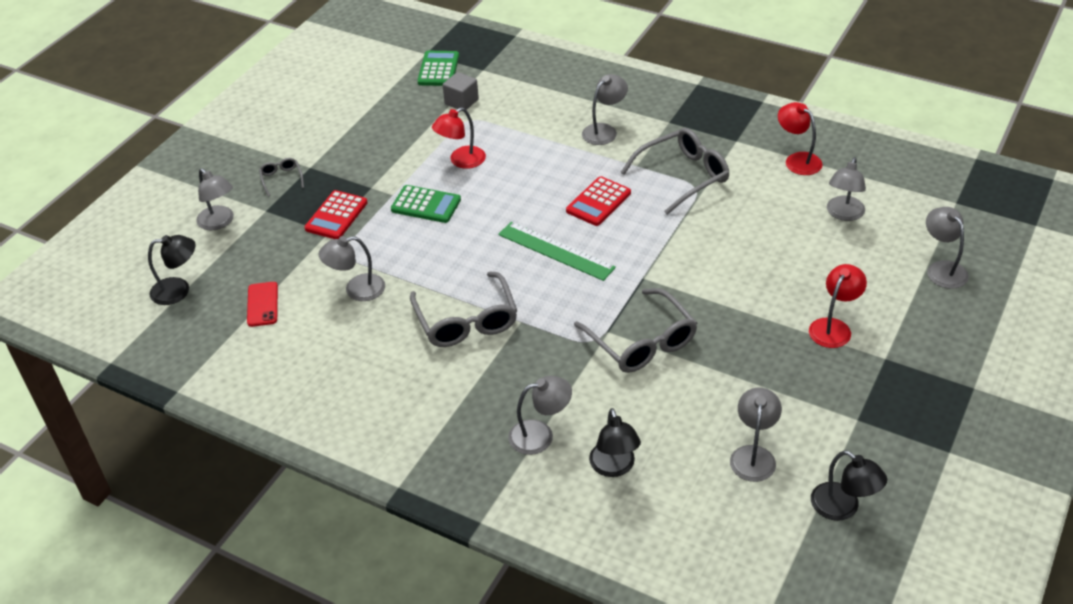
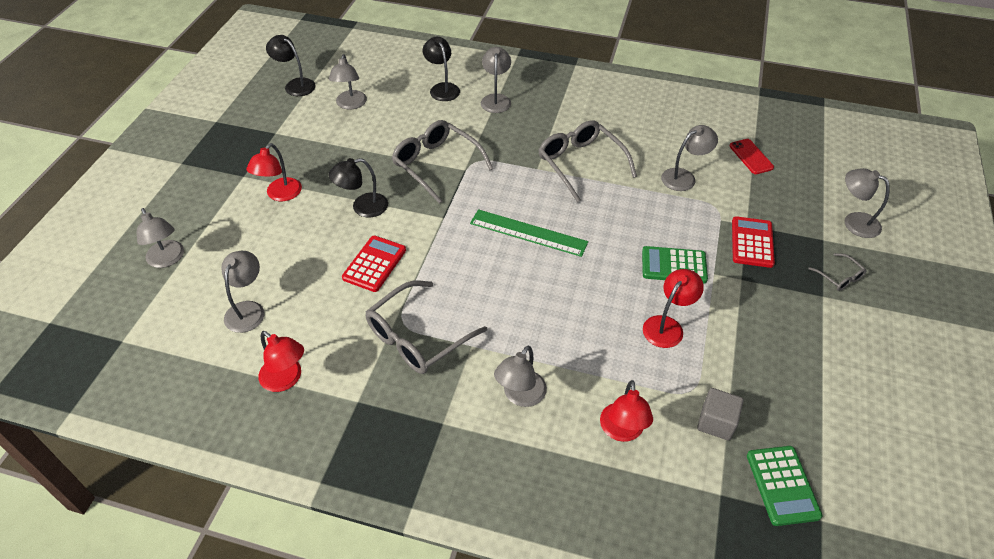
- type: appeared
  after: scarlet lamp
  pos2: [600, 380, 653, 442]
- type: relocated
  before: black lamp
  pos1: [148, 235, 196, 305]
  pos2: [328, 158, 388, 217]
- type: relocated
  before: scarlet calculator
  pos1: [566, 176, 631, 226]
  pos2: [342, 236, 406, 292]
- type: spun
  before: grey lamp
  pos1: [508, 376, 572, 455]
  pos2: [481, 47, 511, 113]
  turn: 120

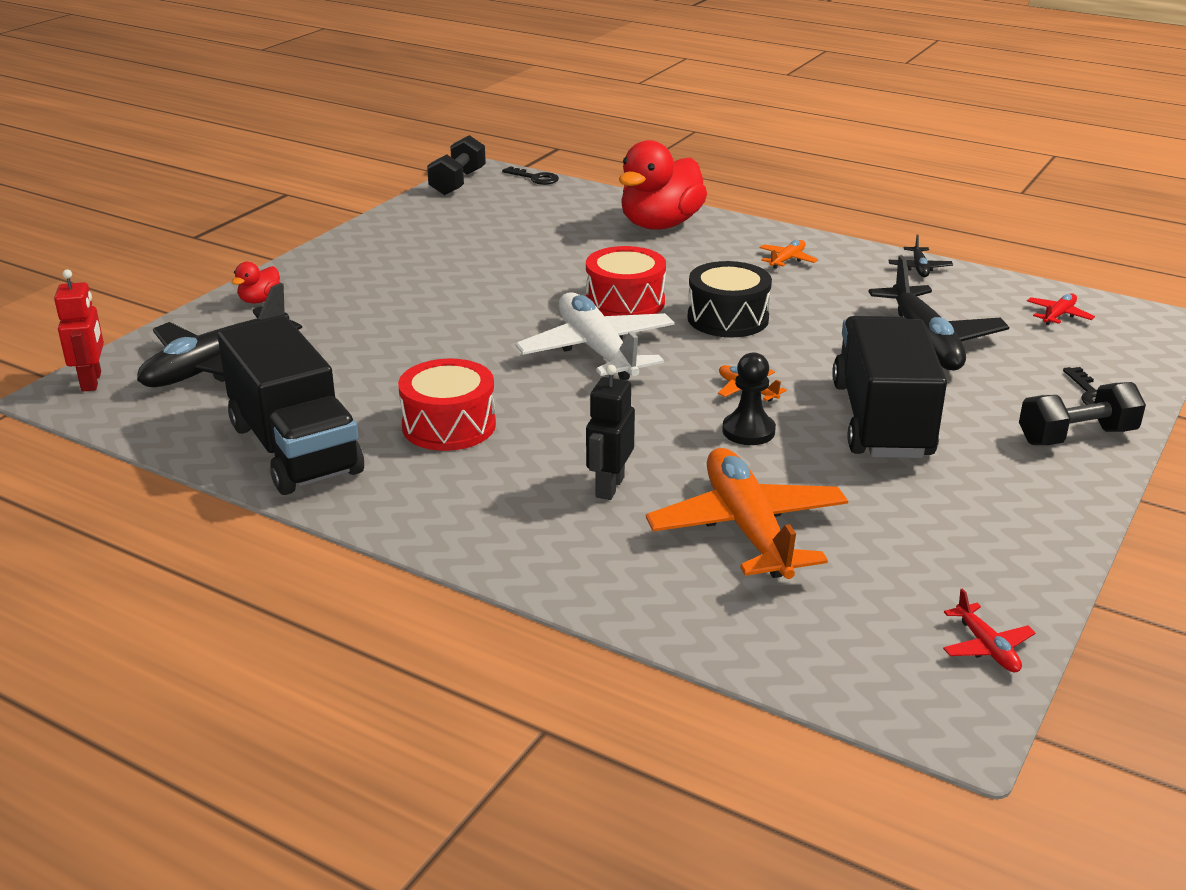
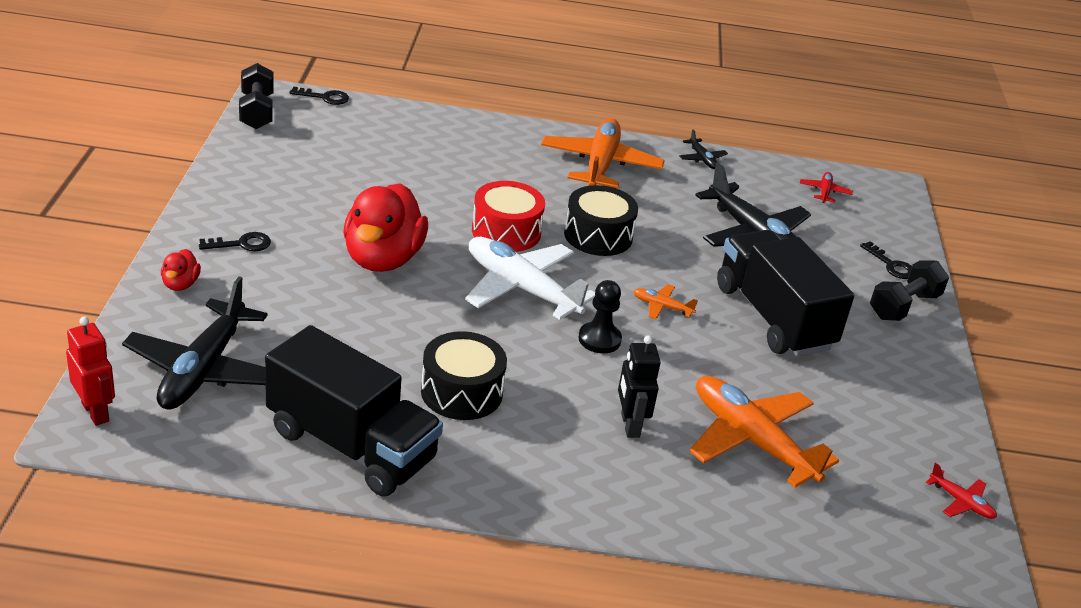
- type: appeared
  after: black door key
  pos2: [199, 232, 271, 251]
- type: relocated
  before: scarlet rubber duck
  pos1: [619, 140, 707, 230]
  pos2: [343, 183, 428, 272]
- type: relocated
  before: black chess pawn
  pos1: [722, 352, 776, 445]
  pos2: [578, 280, 622, 353]
- type: colour
  before: scarlet drum
  after: black drum
  pos1: [398, 359, 496, 451]
  pos2: [421, 331, 507, 420]
- type: size
  before: orange plane
  pos1: [760, 240, 818, 269]
  pos2: [541, 118, 665, 188]
  scale: 2.32

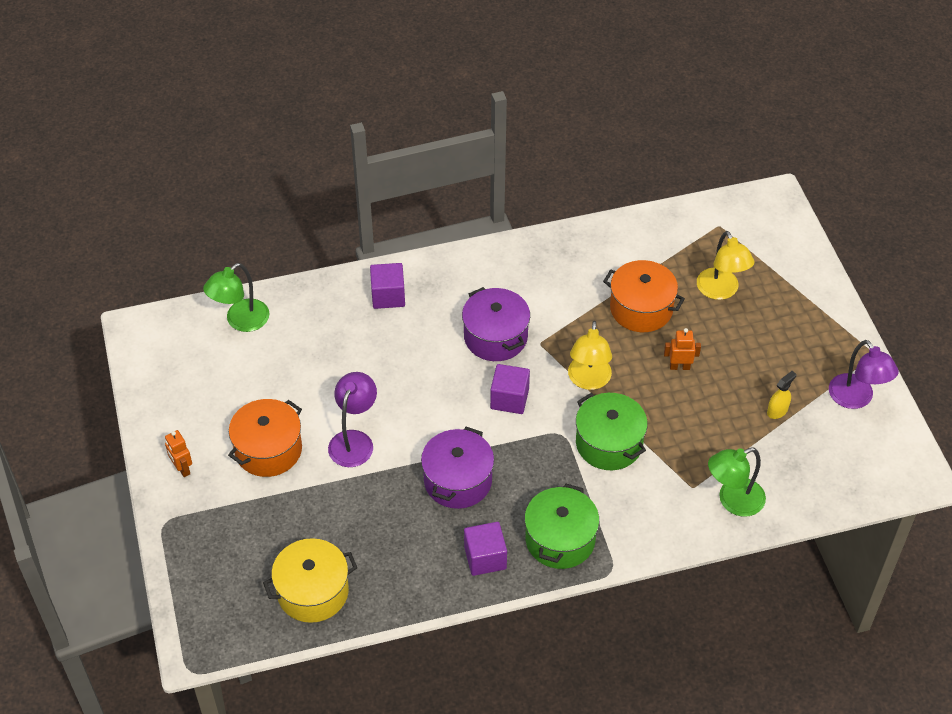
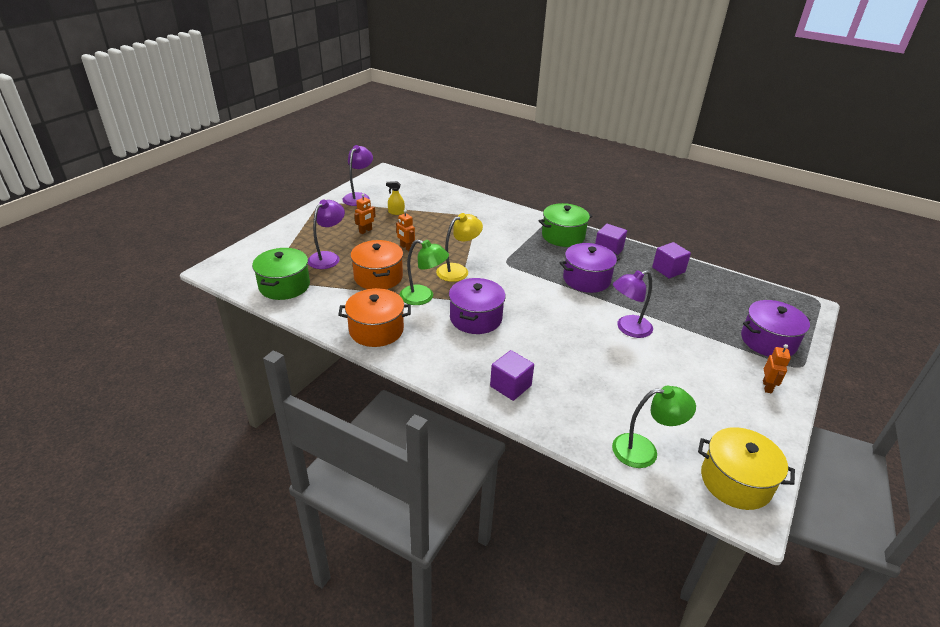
- type: appeared
  after: orange toy robot
  pos2: [354, 193, 376, 234]
- type: appeared
  after: violet pot
  pos2: [741, 300, 811, 357]
- type: relocated
  before: orange pot
  pos1: [228, 399, 302, 477]
  pos2: [338, 288, 411, 347]
- type: relocated
  before: bright yellow pot
  pos1: [263, 538, 357, 623]
  pos2: [698, 427, 795, 510]
- type: relocated
  before: violet cube
  pos1: [490, 364, 530, 414]
  pos2: [652, 242, 691, 278]
- type: relocated
  before: emerald pot
  pos1: [576, 393, 648, 470]
  pos2: [252, 248, 310, 300]
- type: relocated
  before: emerald lamp
  pos1: [708, 448, 766, 517]
  pos2: [400, 240, 449, 305]
- type: colour
  before: bright yellow lamp
  after: violet lamp
  pos1: [697, 231, 755, 300]
  pos2: [308, 200, 345, 269]

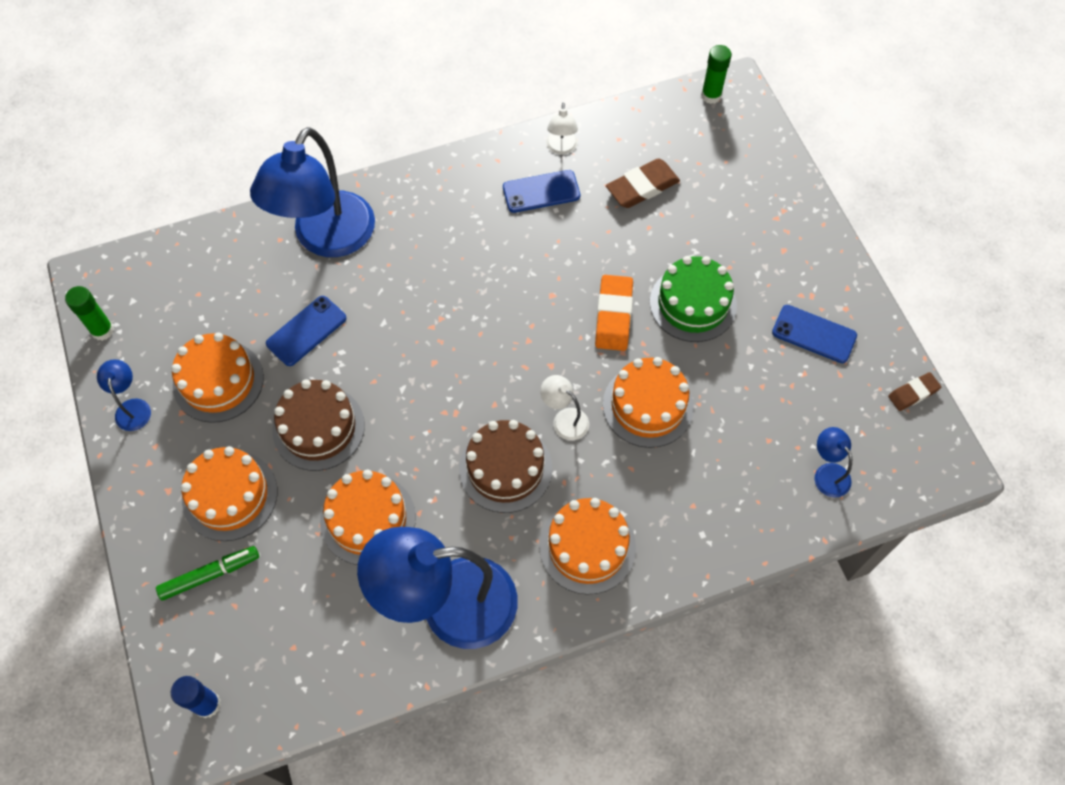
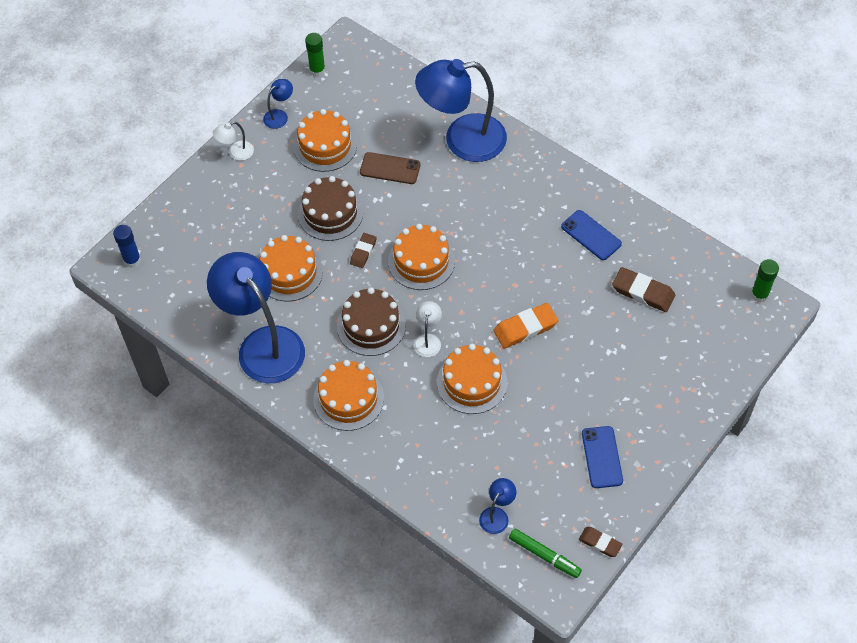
- type: missing
  before: emerald cake
  pos1: [650, 256, 737, 342]
- type: appeared
  after: brown gum eraser
  pos2: [350, 233, 377, 268]
- type: relocated
  before: emerald felt pen
  pos1: [156, 546, 259, 601]
  pos2: [509, 529, 582, 578]
- type: relocated
  before: orange cake
  pos1: [181, 446, 277, 541]
  pos2: [388, 224, 455, 290]
- type: relocated
  before: pure white lamp
  pos1: [546, 103, 578, 155]
  pos2: [213, 122, 254, 161]
- type: colour
  before: blue smartphone
  after: brown smartphone
  pos1: [266, 296, 347, 366]
  pos2: [360, 152, 421, 184]

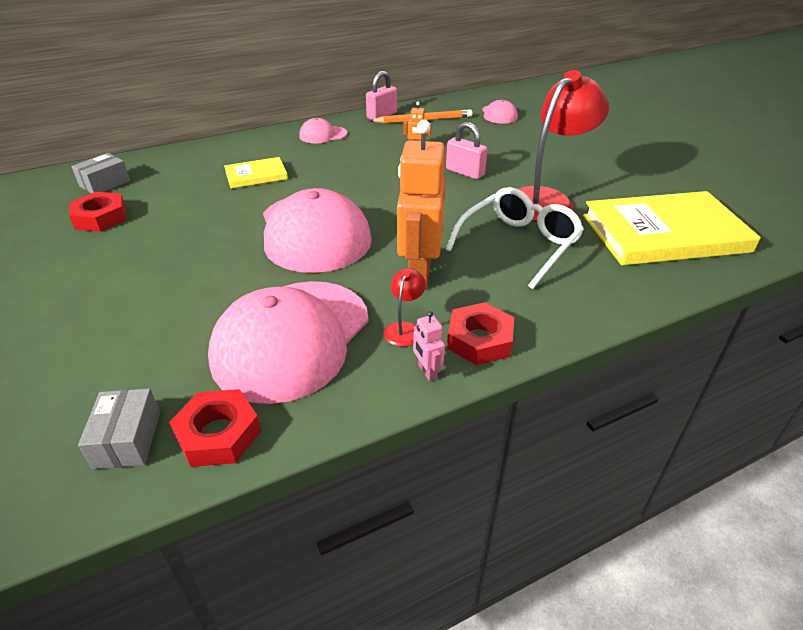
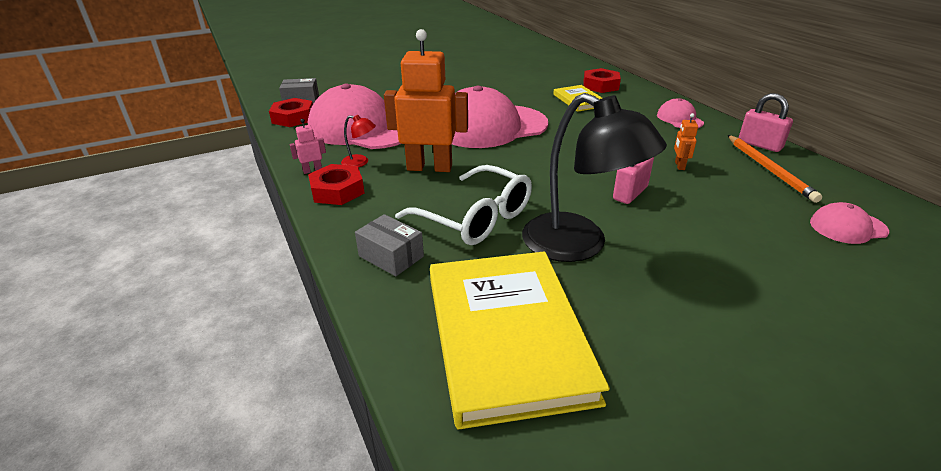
- type: relocated
  before: scarlet nut
  pos1: [69, 192, 126, 232]
  pos2: [583, 68, 621, 93]
- type: relocated
  before: grey package
  pos1: [72, 153, 130, 194]
  pos2: [355, 214, 424, 276]
- type: colour
  before: scarlet lamp
  after: black lamp
  pos1: [519, 70, 609, 222]
  pos2: [522, 93, 667, 262]

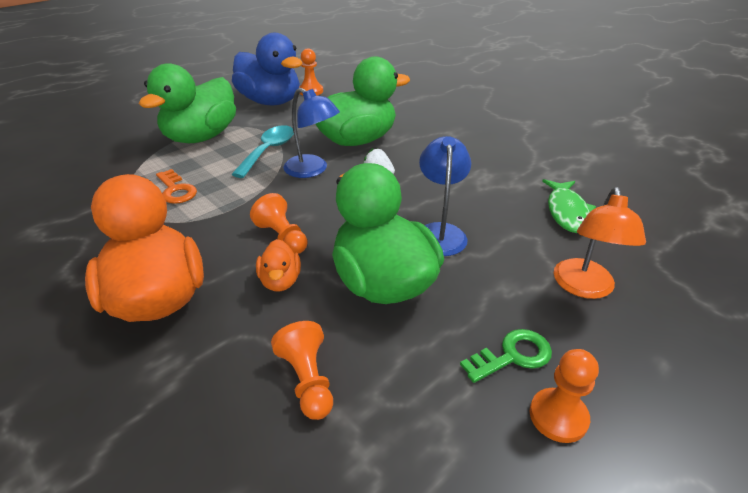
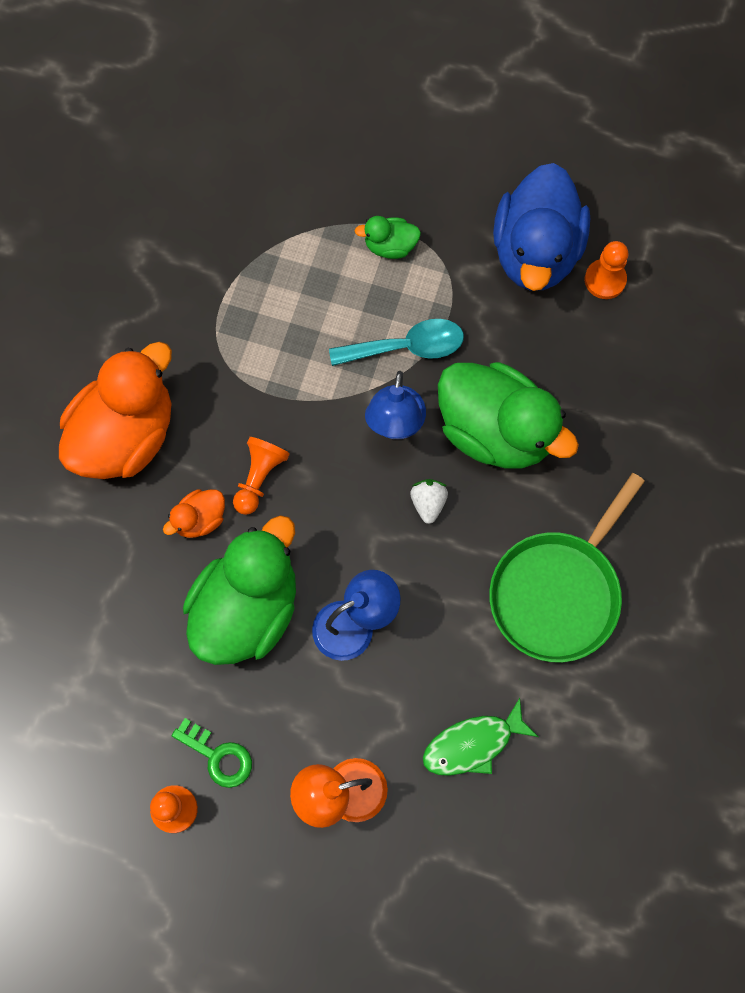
- type: missing
  before: orange door key
  pos1: [156, 169, 197, 204]
- type: missing
  before: orange chess pawn
  pos1: [271, 321, 333, 420]
- type: appeared
  after: emerald frying pan
  pos2: [489, 473, 645, 662]
- type: size
  before: emerald rubber duck
  pos1: [139, 63, 236, 143]
  pos2: [355, 216, 421, 259]
  scale: 0.45

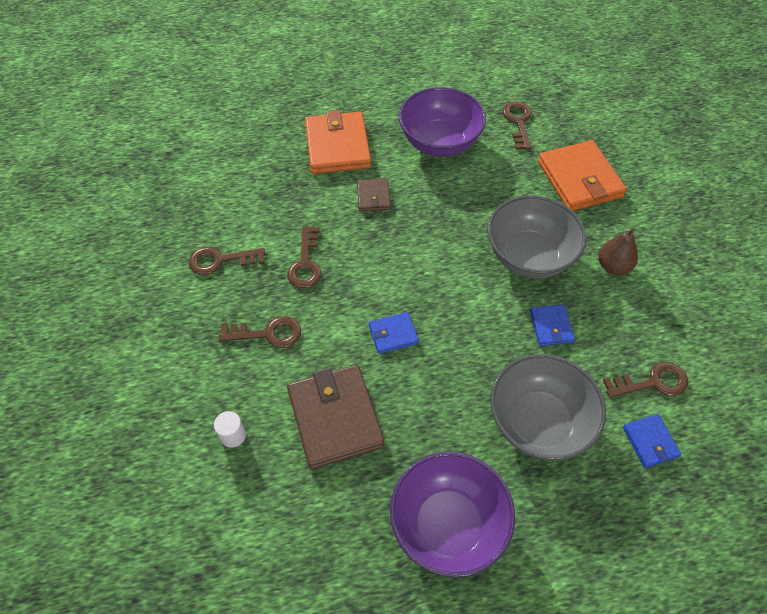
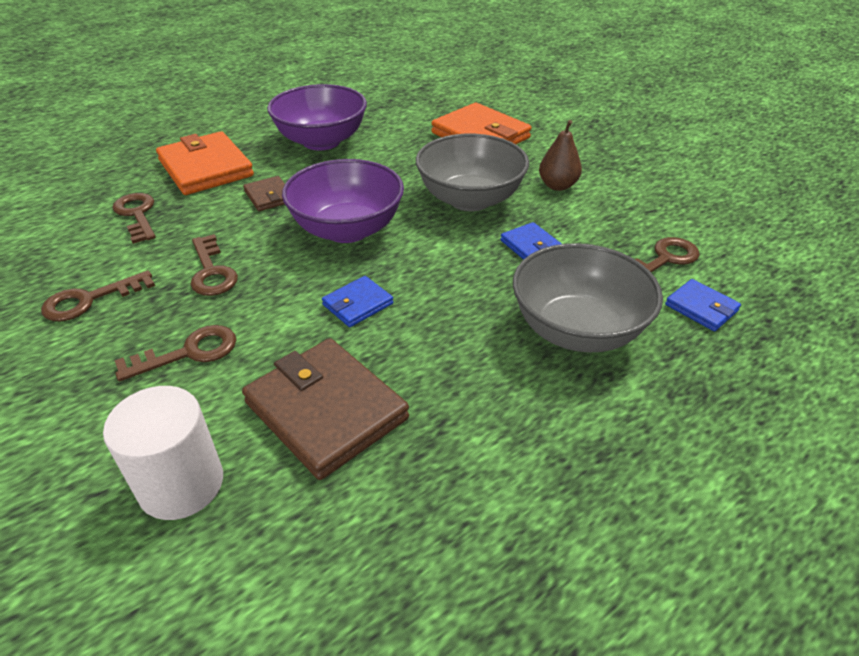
- type: relocated
  before: violet serving bowl
  pos1: [390, 452, 515, 577]
  pos2: [282, 159, 404, 243]
- type: relocated
  before: brown door key
  pos1: [502, 102, 532, 150]
  pos2: [113, 193, 156, 244]
- type: size
  before: pure white solid cylinder
  pos1: [214, 411, 246, 448]
  pos2: [103, 386, 223, 520]
  scale: 2.02

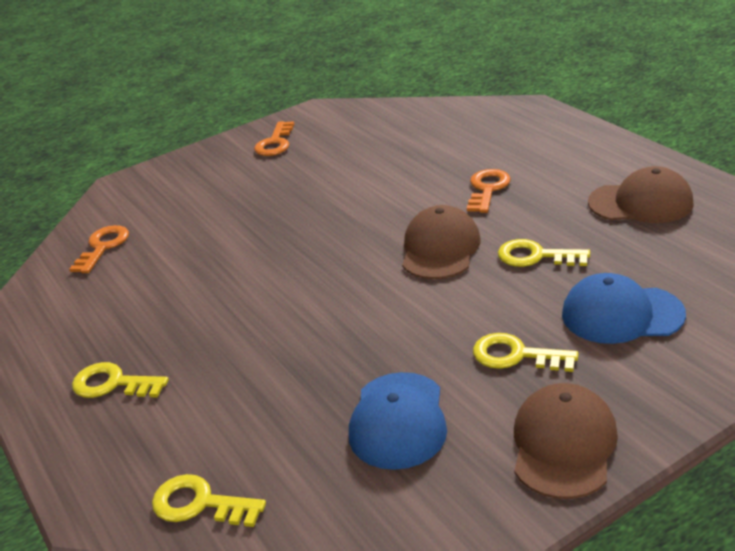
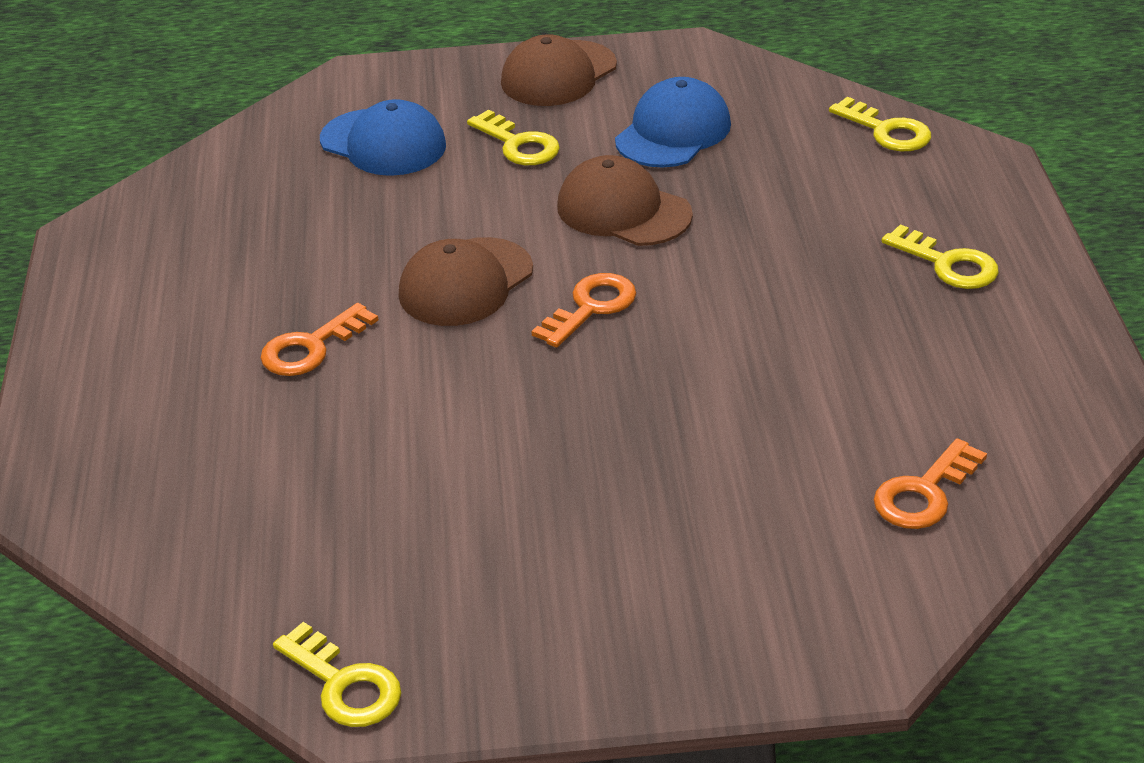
- type: relocated
  before: orange door key
  pos1: [254, 121, 295, 156]
  pos2: [532, 273, 636, 348]
- type: relocated
  before: bright yellow door key
  pos1: [498, 239, 590, 267]
  pos2: [273, 622, 401, 727]
- type: relocated
  before: brown cap
  pos1: [588, 166, 694, 223]
  pos2: [557, 155, 693, 246]

